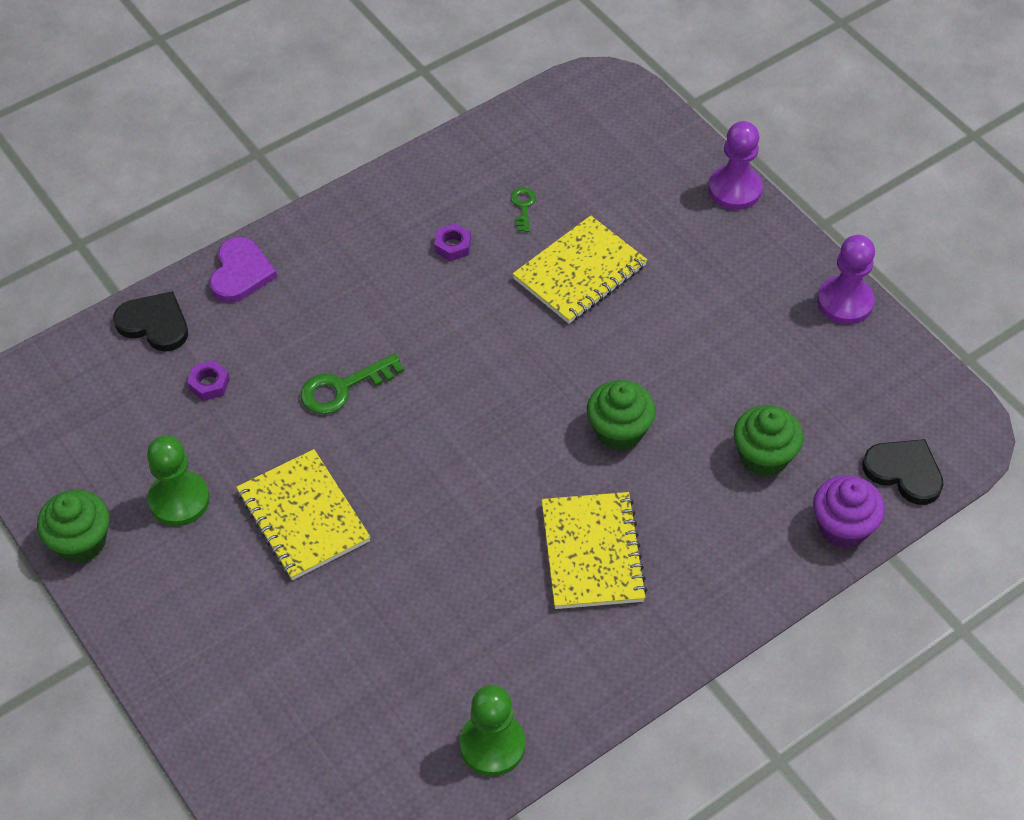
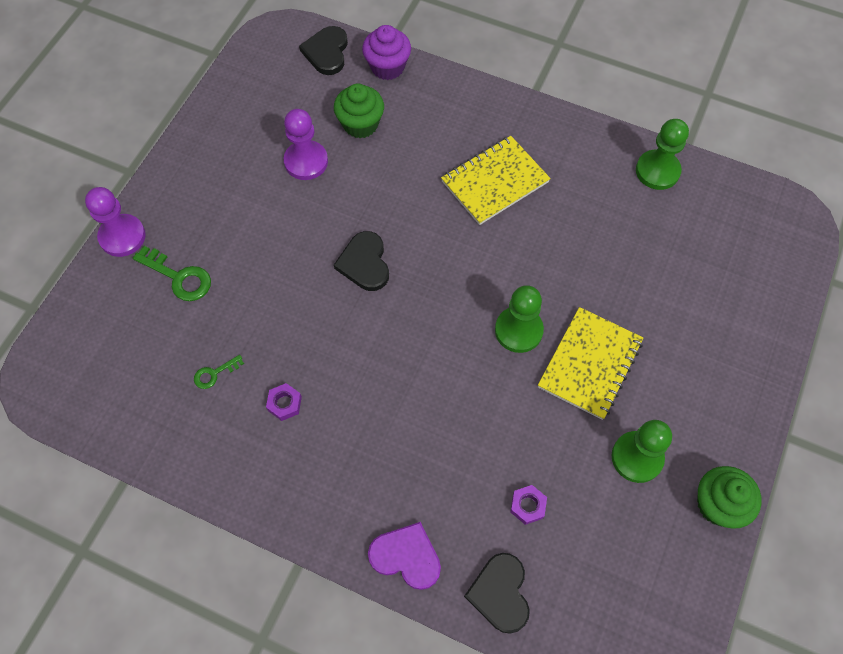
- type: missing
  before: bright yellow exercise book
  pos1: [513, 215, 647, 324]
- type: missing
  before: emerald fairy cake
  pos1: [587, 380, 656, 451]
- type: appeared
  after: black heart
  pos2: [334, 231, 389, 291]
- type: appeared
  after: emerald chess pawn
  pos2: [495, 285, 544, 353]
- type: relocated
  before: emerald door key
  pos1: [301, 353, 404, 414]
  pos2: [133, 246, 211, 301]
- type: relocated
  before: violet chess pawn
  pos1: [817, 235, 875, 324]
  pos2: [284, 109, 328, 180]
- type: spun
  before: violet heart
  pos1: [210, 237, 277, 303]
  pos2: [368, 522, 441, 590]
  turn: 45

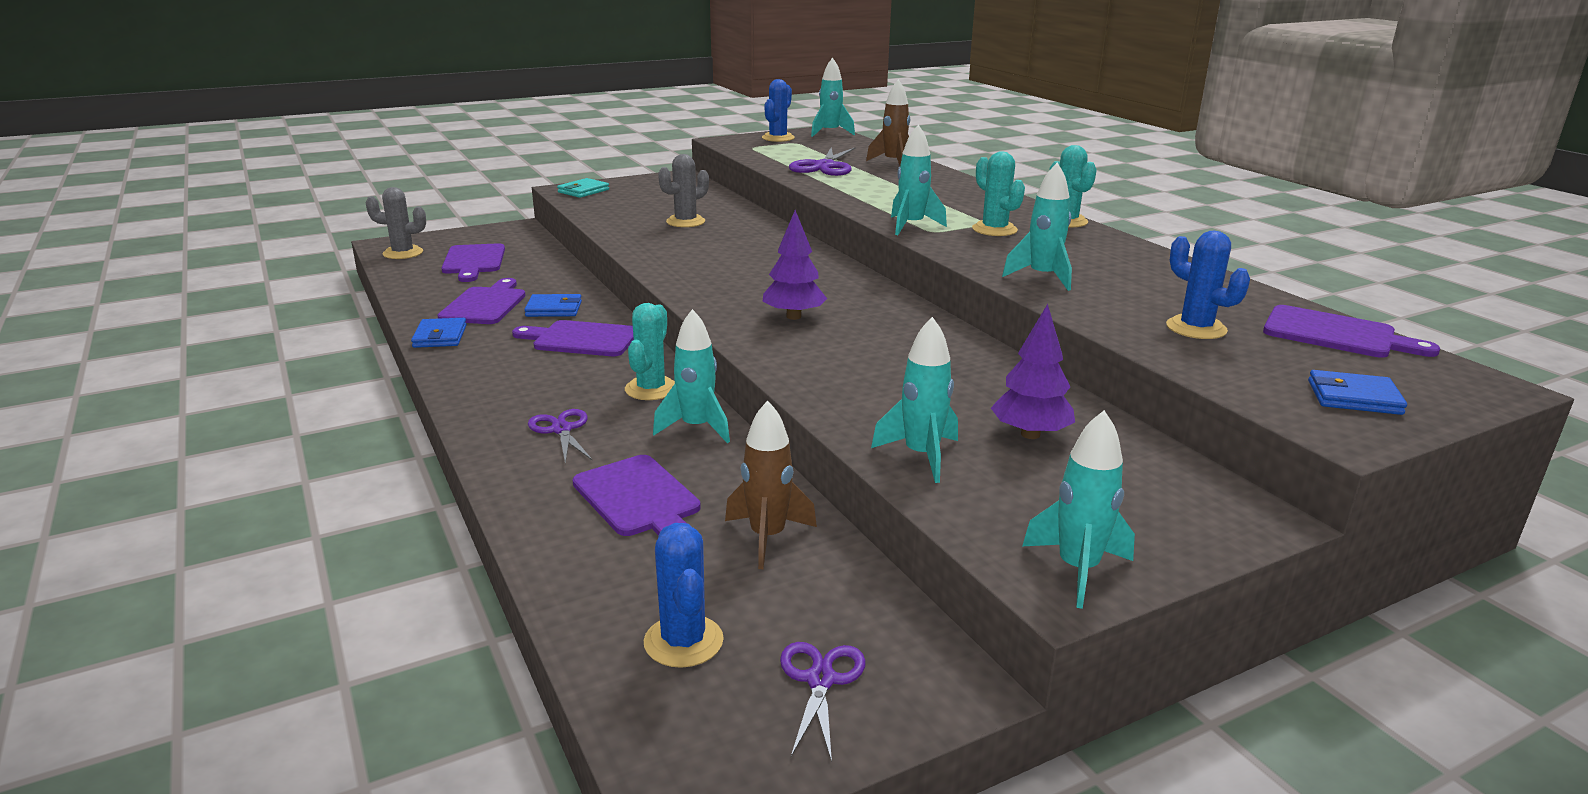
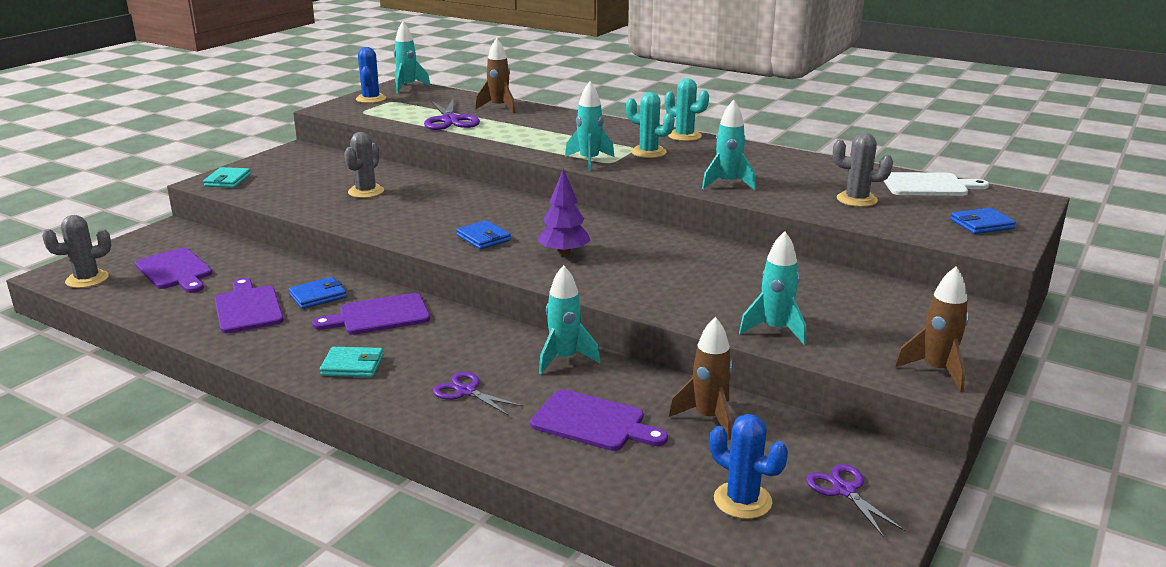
- type: missing
  before: aqua cactus
  pos1: [625, 303, 675, 400]
- type: missing
  before: violet fir tree
  pos1: [991, 304, 1075, 439]
- type: appeared
  after: aqua wallet
  pos2: [320, 347, 383, 377]
- type: relocated
  before: blue wallet
  pos1: [411, 318, 467, 348]
  pos2: [456, 220, 511, 249]
- type: colour
  before: aqua spaceship
  after: brown spaceship
  pos1: [1022, 410, 1135, 609]
  pos2: [895, 266, 969, 392]
- type: colour
  before: blue cactus
  after: grey cactus
  pos1: [1166, 231, 1250, 339]
  pos2: [833, 133, 893, 207]
- type: colour
  before: violet bread board
  after: pure white bread board
  pos1: [1263, 305, 1440, 358]
  pos2: [884, 172, 989, 196]

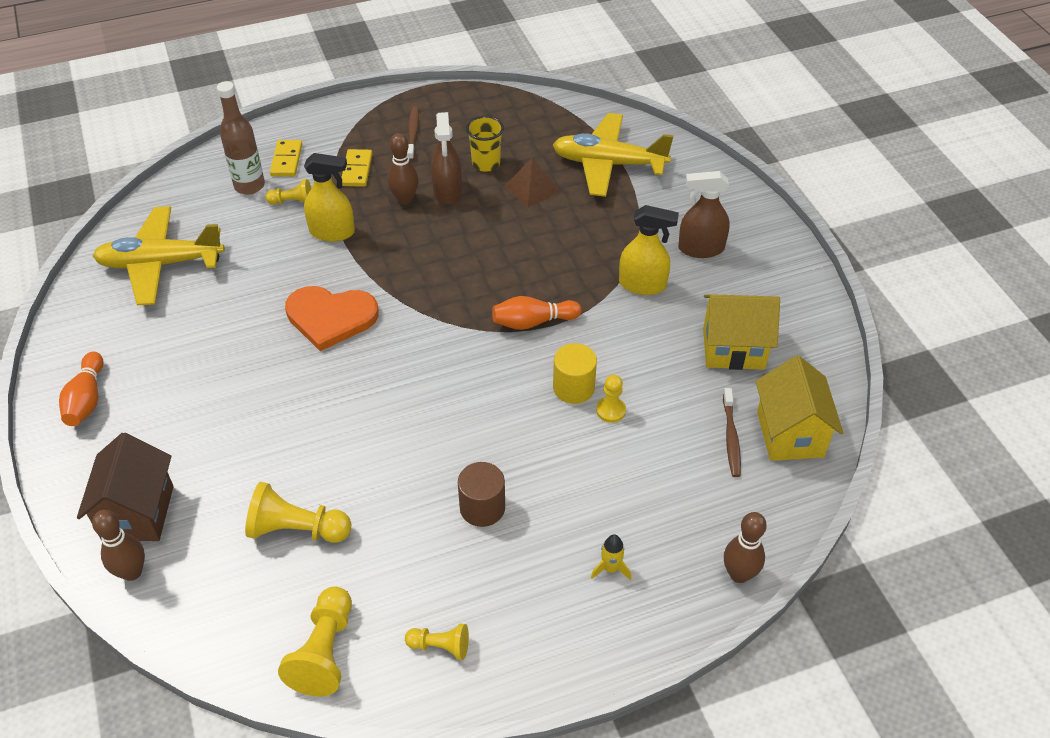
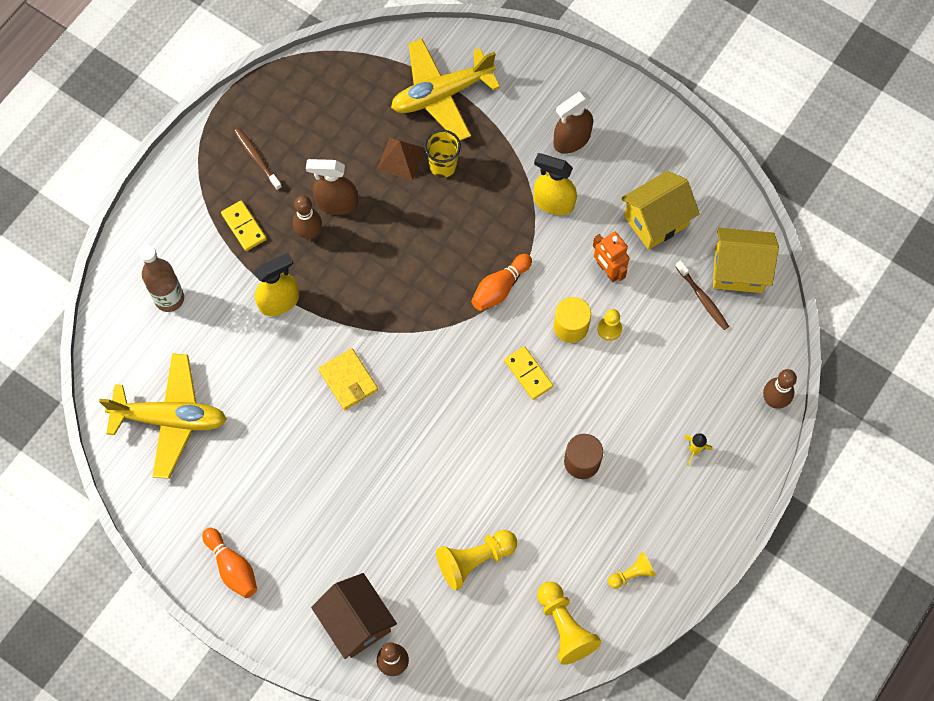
- type: missing
  before: bright yellow chess pawn
  pos1: [265, 179, 312, 205]
- type: appeared
  after: orange toy robot
  pos2: [593, 232, 629, 282]
- type: relocated
  before: bright yellow domino tile
  pos1: [270, 140, 302, 176]
  pos2: [504, 346, 553, 400]
- type: relocated
  before: bright yellow tumbler
  pos1: [466, 116, 504, 172]
  pos2: [424, 130, 461, 178]
- type: exchanged
  before: orange heart
  after: bright yellow wallet
  pos1: [285, 286, 379, 351]
  pos2: [318, 348, 378, 410]
- type: spun
  before: bright yellow plane
  pos1: [93, 206, 225, 305]
  pos2: [99, 353, 227, 479]
  turn: -135
- type: spun
  before: brown spray cleaner
  pos1: [431, 112, 462, 205]
  pos2: [306, 159, 358, 215]
  turn: 135
- type: spun
  before: bright yellow spray cleaner
  pos1: [619, 205, 679, 295]
  pos2: [534, 153, 577, 215]
  turn: -135
- type: spun
  before: bright yellow house
  pos1: [756, 356, 844, 461]
  pos2: [713, 228, 779, 293]
  turn: -45

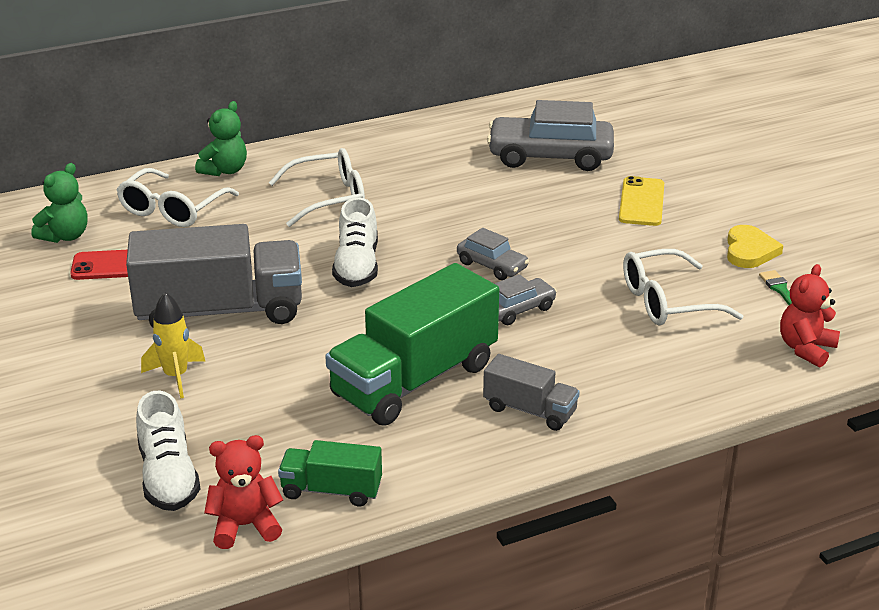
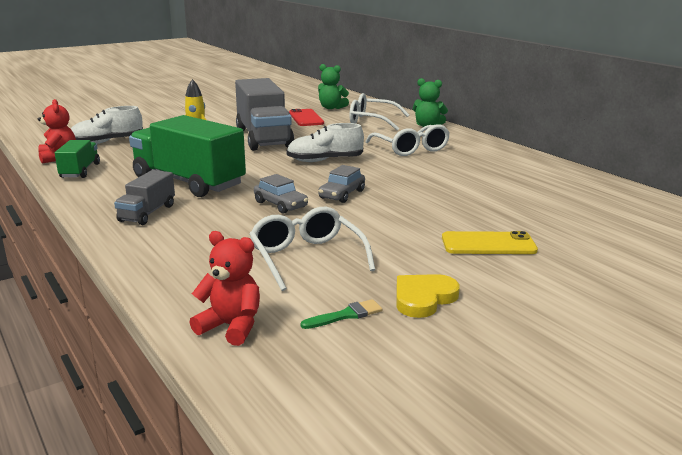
- type: missing
  before: grey toy car
  pos1: [487, 100, 614, 171]
- type: spun
  before: bright yellow heart
  pos1: [727, 225, 783, 268]
  pos2: [396, 274, 460, 318]
  turn: 135

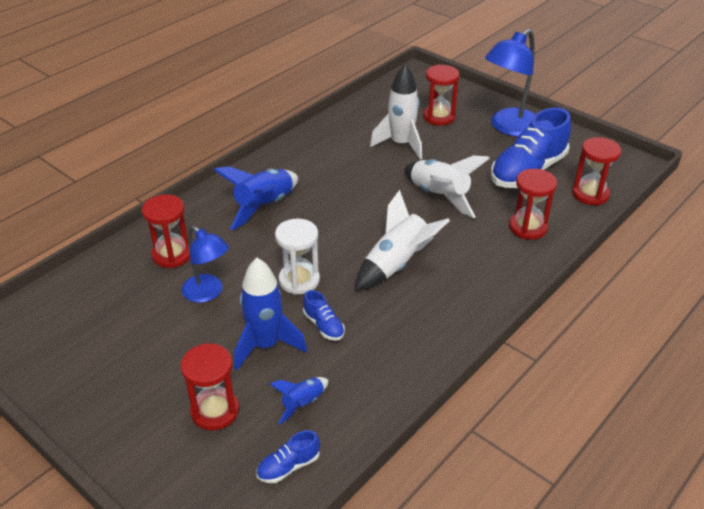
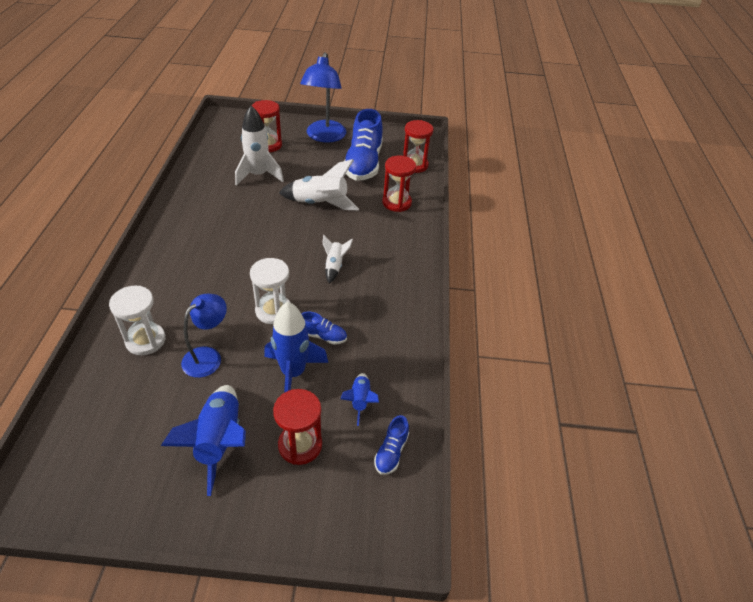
- type: relocated
  before: blue spaceship
  pos1: [214, 166, 298, 230]
  pos2: [161, 385, 246, 496]
- type: colour
  before: scarlet hourglass
  after: pure white hourglass
  pos1: [142, 194, 190, 268]
  pos2: [109, 286, 166, 355]
- type: spun
  before: blue lamp
  pos1: [182, 226, 229, 303]
  pos2: [181, 294, 227, 378]
  turn: -60
- type: size
  before: pure white spaceship
  pos1: [355, 190, 450, 291]
  pos2: [322, 235, 353, 284]
  scale: 0.54

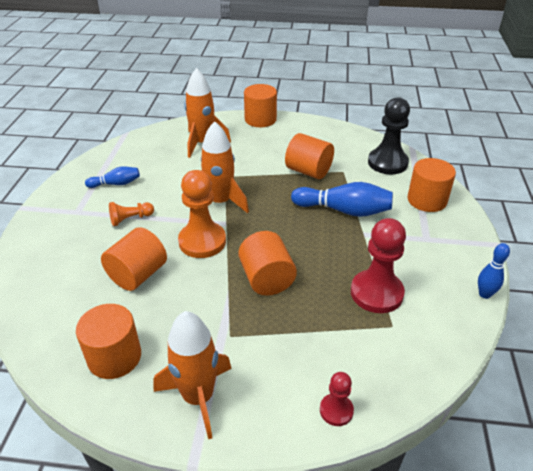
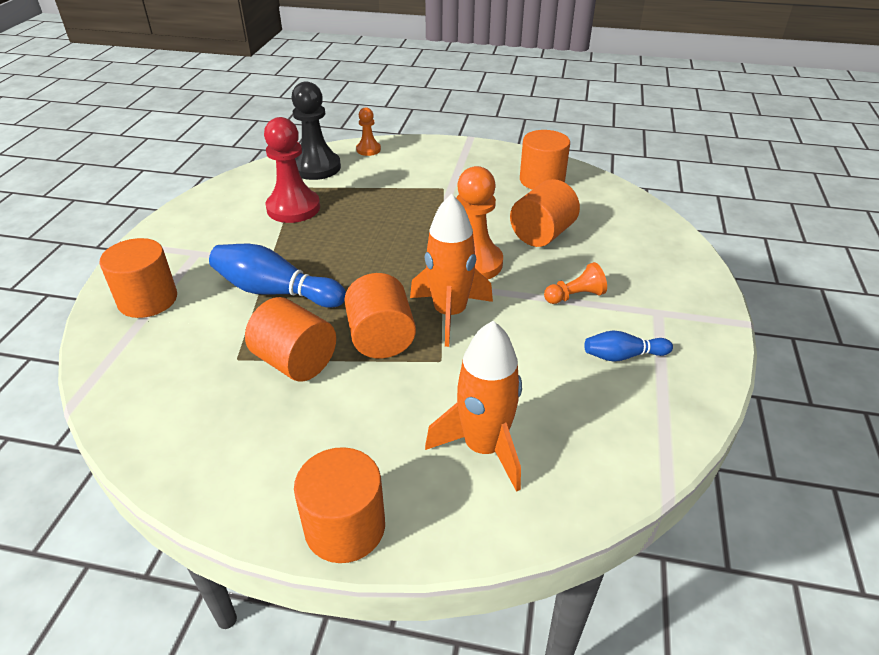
- type: missing
  before: orange spaceship
  pos1: [153, 311, 232, 439]
- type: missing
  before: blue skittle
  pos1: [478, 243, 510, 299]
- type: relocated
  before: orange solid cylinder
  pos1: [238, 231, 297, 296]
  pos2: [344, 273, 416, 358]
- type: relocated
  before: black chess pawn
  pos1: [368, 97, 410, 174]
  pos2: [291, 81, 341, 180]
- type: colour
  before: scarlet chess pawn
  after: orange chess pawn
  pos1: [320, 372, 354, 426]
  pos2: [356, 107, 381, 156]

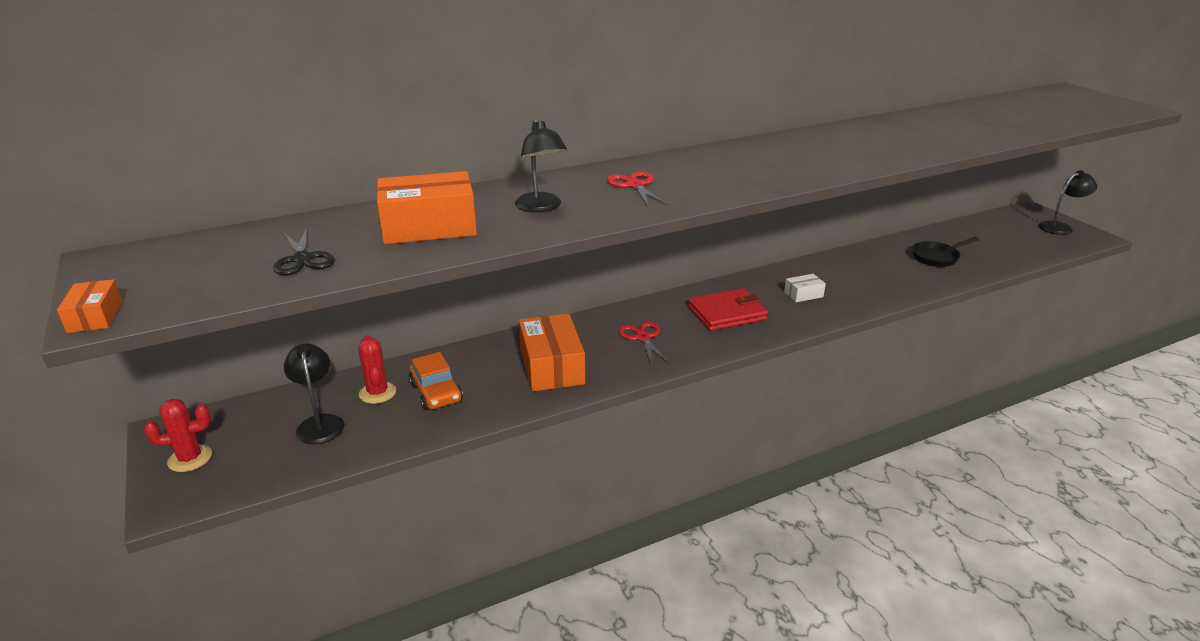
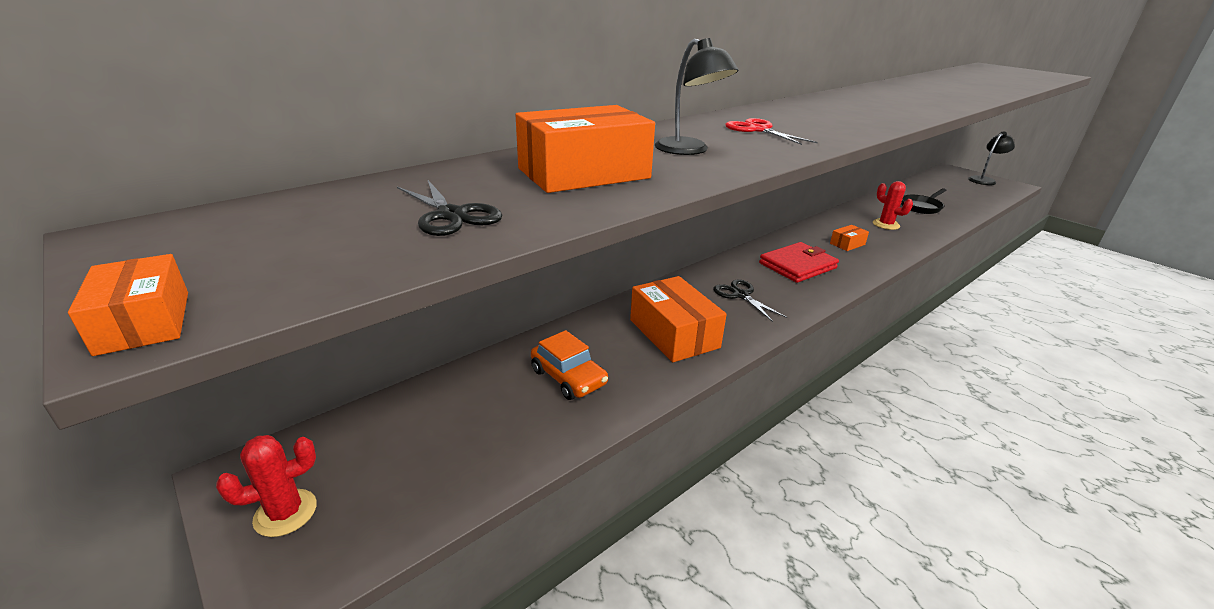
- type: missing
  before: black lamp
  pos1: [284, 343, 344, 444]
- type: relocated
  before: scarlet cactus
  pos1: [358, 335, 396, 404]
  pos2: [873, 181, 913, 230]
- type: colour
  before: scarlet shears
  after: black shears
  pos1: [618, 322, 670, 366]
  pos2: [713, 279, 787, 322]
- type: colour
  before: pure white package
  after: orange package
  pos1: [784, 274, 826, 302]
  pos2: [830, 225, 869, 251]

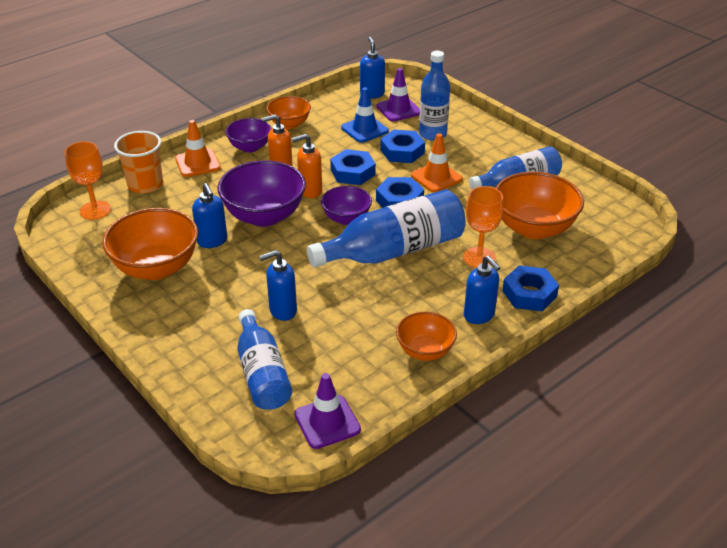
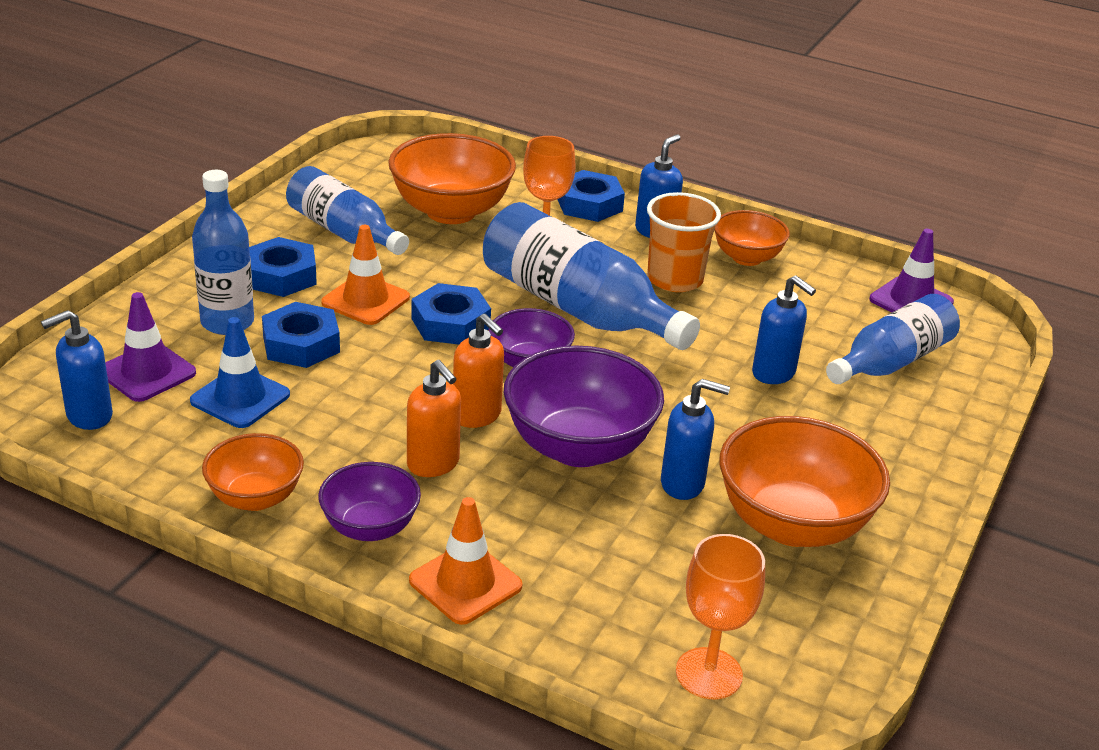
- type: relocated
  before: orange tumbler
  pos1: [114, 131, 163, 193]
  pos2: [647, 192, 721, 292]
- type: relocated
  before: blue nut
  pos1: [330, 149, 376, 185]
  pos2: [249, 237, 317, 297]
- type: spun
  before: blue pump bottle
  pos1: [192, 183, 227, 248]
  pos2: [661, 379, 730, 500]
  turn: 60

